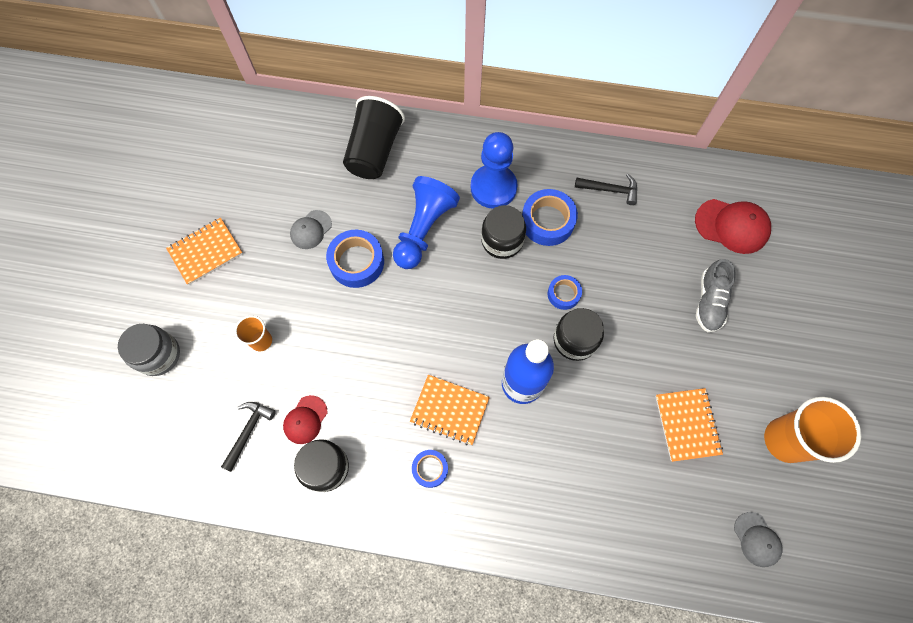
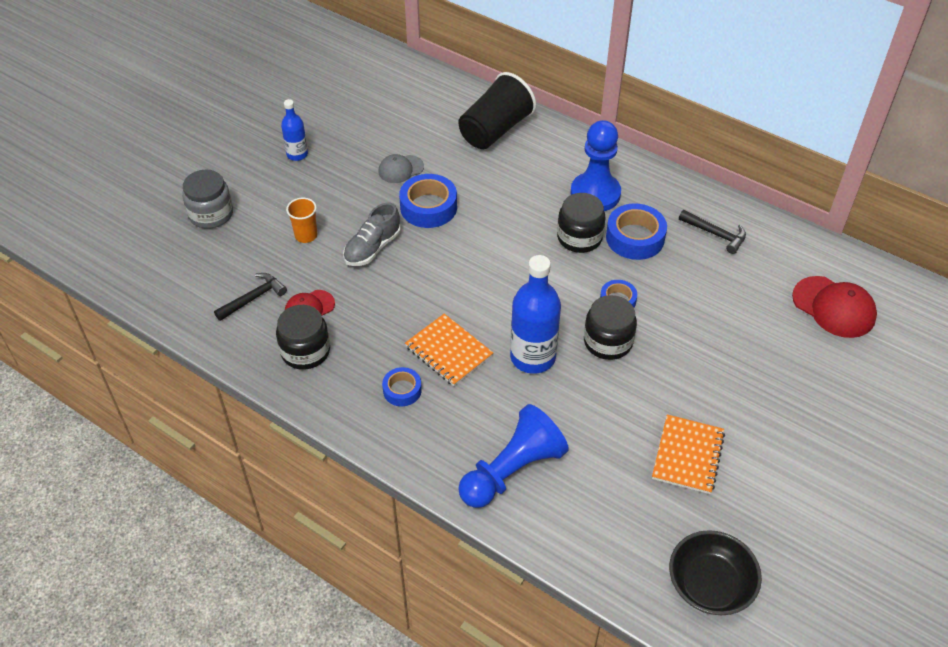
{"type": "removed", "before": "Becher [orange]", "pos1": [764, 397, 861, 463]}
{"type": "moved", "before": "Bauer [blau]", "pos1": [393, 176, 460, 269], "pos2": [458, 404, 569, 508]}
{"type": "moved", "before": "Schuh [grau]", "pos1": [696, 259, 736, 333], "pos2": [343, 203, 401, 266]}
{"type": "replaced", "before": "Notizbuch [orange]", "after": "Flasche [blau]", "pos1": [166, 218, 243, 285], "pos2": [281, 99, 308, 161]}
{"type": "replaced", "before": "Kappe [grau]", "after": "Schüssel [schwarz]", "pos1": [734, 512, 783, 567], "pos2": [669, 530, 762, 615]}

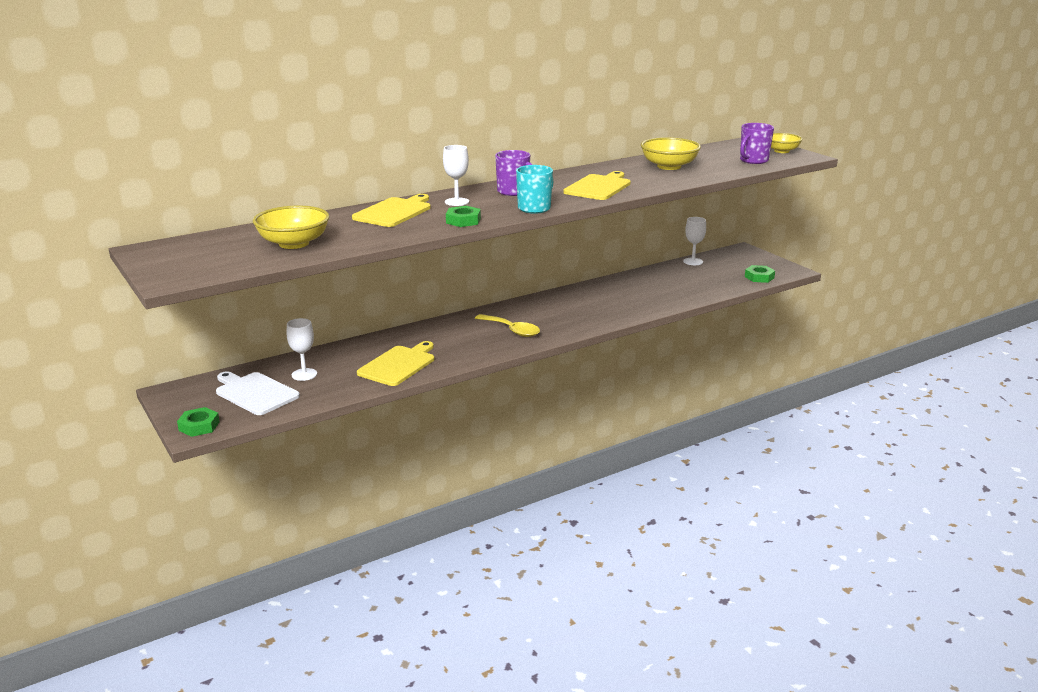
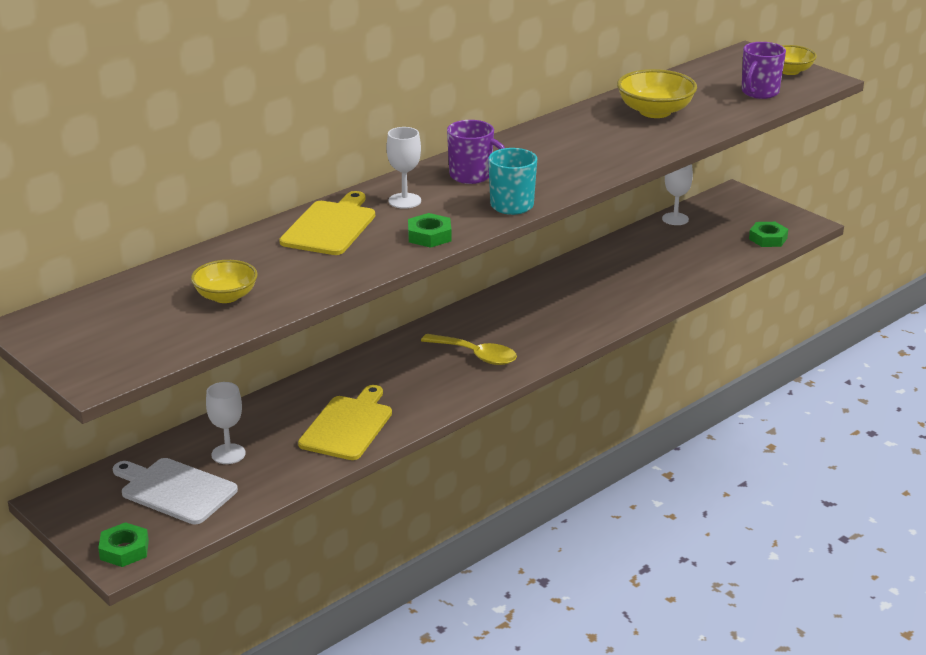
{"type": "removed", "before": "Schneidebrett [gelb]", "pos1": [563, 171, 631, 200]}
{"type": "resized", "before": "Schüssel [gelb]", "pos1": [253, 206, 330, 249], "pos2": [191, 260, 258, 303], "scale": 0.66}

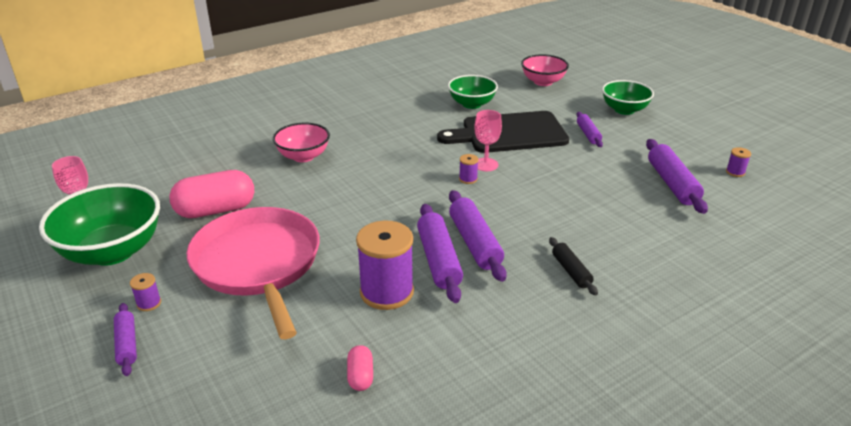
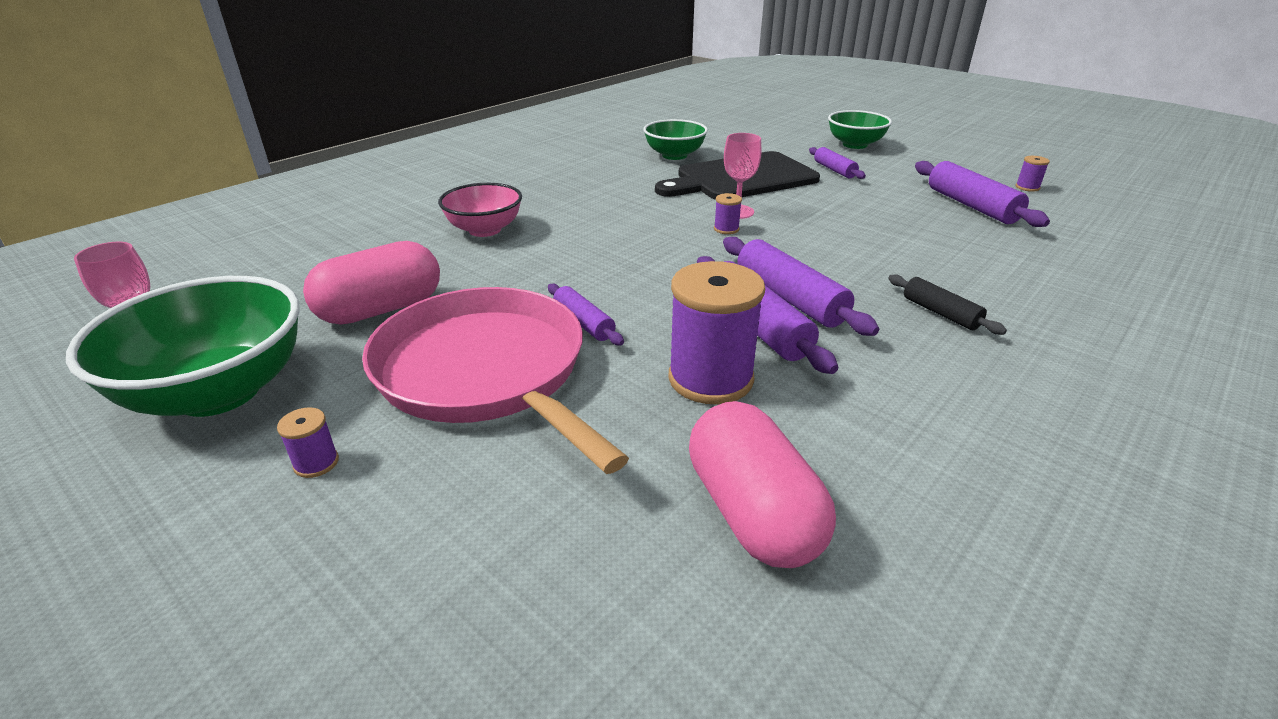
{"type": "removed", "before": "Schüssel [rosa]", "pos1": [521, 54, 569, 86]}
{"type": "moved", "before": "Nudelholz [lila]", "pos1": [114, 303, 137, 376], "pos2": [548, 284, 624, 345]}
{"type": "resized", "before": "Kapsel [rosa]", "pos1": [347, 345, 373, 391], "pos2": [689, 401, 836, 568], "scale": 2.1}

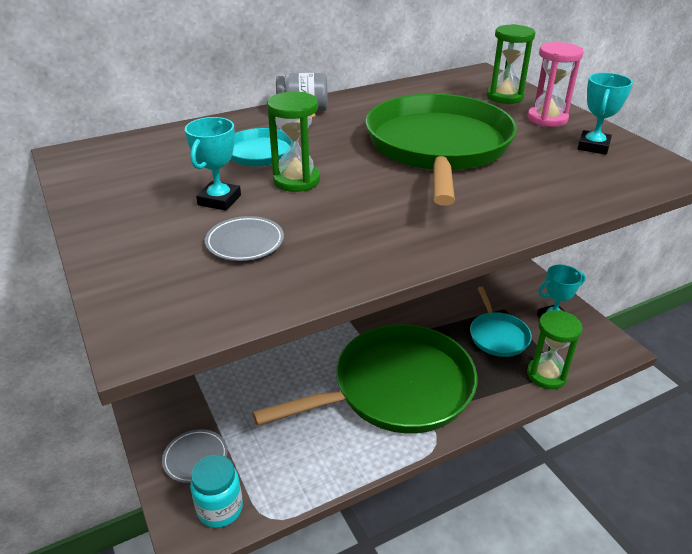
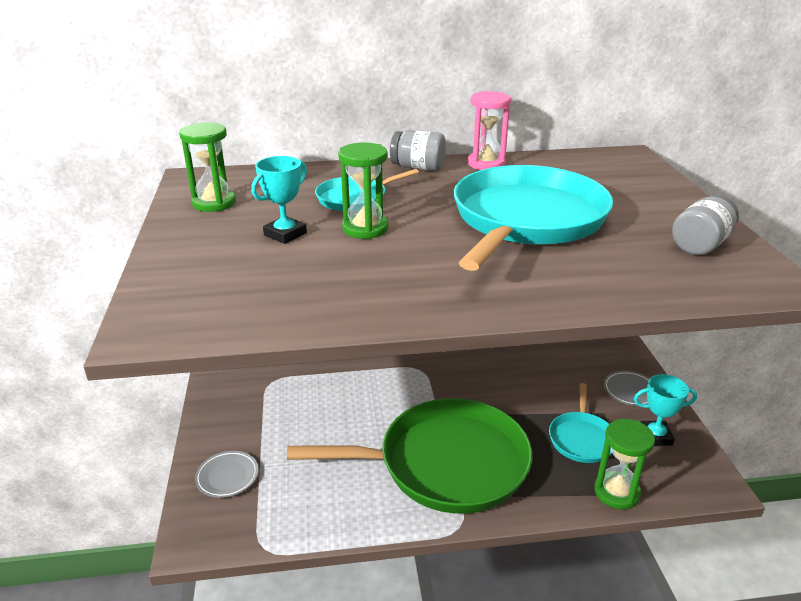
{"type": "removed", "before": "Einmachglas [türkis]", "pos1": [190, 455, 243, 528]}
{"type": "moved", "before": "Teller [grau]", "pos1": [205, 216, 284, 261], "pos2": [604, 371, 650, 406]}
{"type": "moved", "before": "Sanduhr [grün]", "pos1": [487, 24, 535, 104], "pos2": [179, 122, 236, 212]}
{"type": "moved", "before": "Sanduhr [rosa]", "pos1": [527, 42, 584, 127], "pos2": [467, 91, 511, 170]}
{"type": "replaced", "before": "Pokal [türkis]", "after": "Einmachglas [grau]", "pos1": [577, 73, 633, 155], "pos2": [672, 195, 739, 255]}
{"type": "recoloured", "before": "Pfanne [grün]", "after": "Pfanne [türkis]", "pos1": [366, 94, 517, 206], "pos2": [454, 165, 613, 271]}

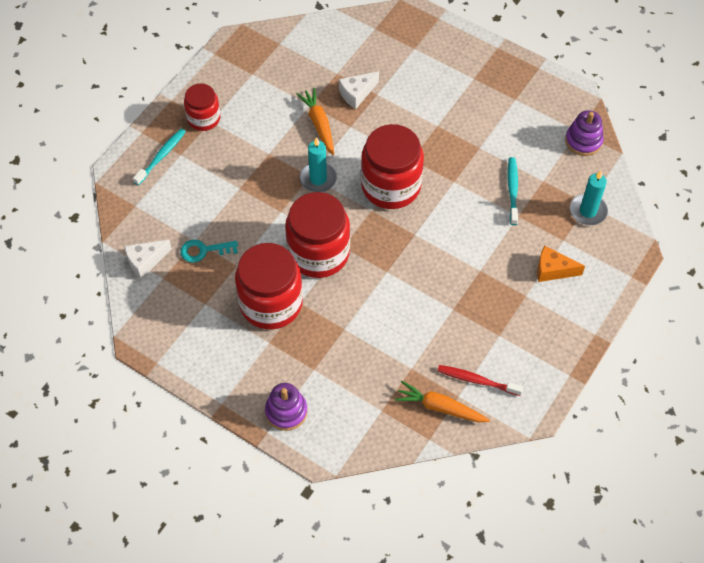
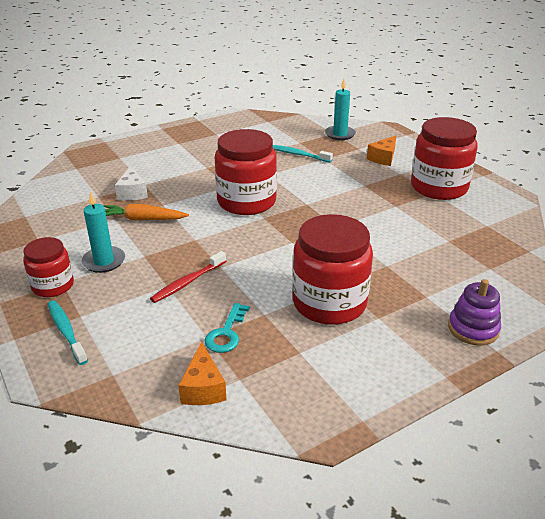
{"type": "removed", "before": "Karotte [orange]", "pos1": [395, 381, 490, 422]}
{"type": "removed", "before": "Stapelspielzeug [lila]", "pos1": [565, 110, 604, 156]}
{"type": "moved", "before": "Einmachglas [rot]", "pos1": [285, 192, 350, 278], "pos2": [411, 117, 478, 200]}
{"type": "moved", "before": "Kerze [türkis]", "pos1": [299, 137, 337, 192], "pos2": [81, 191, 125, 273]}
{"type": "moved", "before": "Zahnbürste [rot]", "pos1": [437, 365, 523, 396], "pos2": [150, 251, 226, 303]}
{"type": "recoloured", "before": "Käse [weiß]", "after": "Käse [orange]", "pos1": [124, 240, 172, 279], "pos2": [178, 342, 227, 405]}

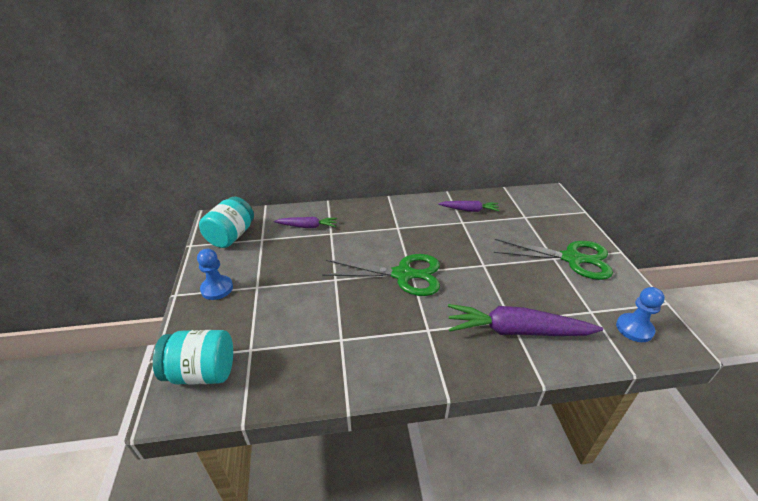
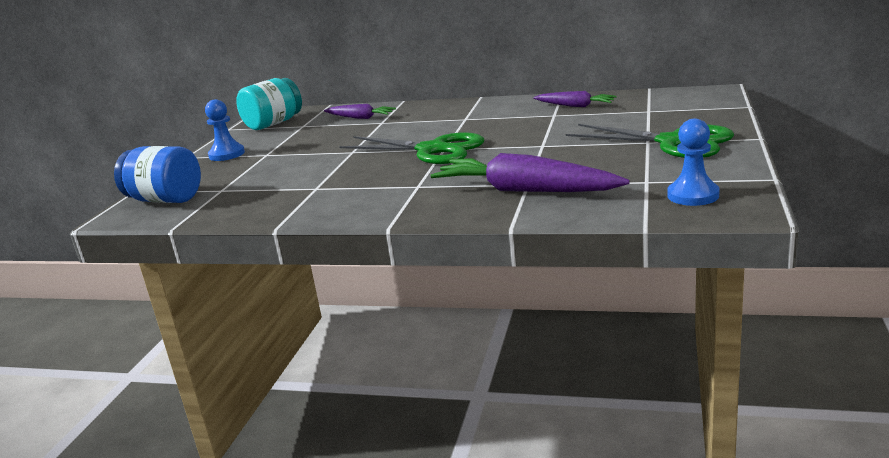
{"type": "recoloured", "before": "Einmachglas [türkis]", "after": "Einmachglas [blau]", "pos1": [153, 330, 233, 385], "pos2": [114, 146, 201, 203]}

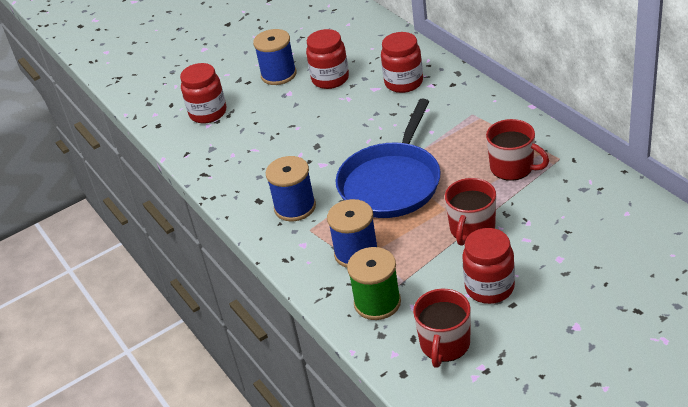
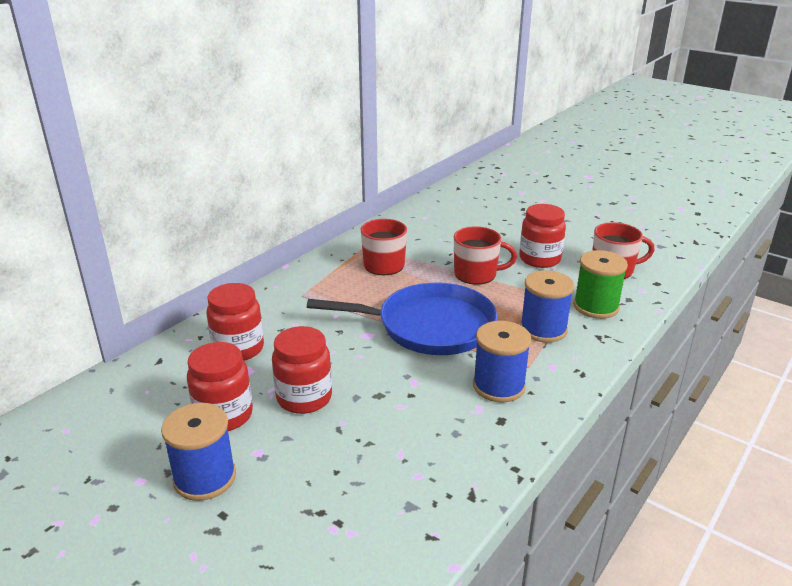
{"type": "moved", "before": "Einmachglas [rot]", "pos1": [180, 63, 226, 123], "pos2": [272, 326, 332, 414]}

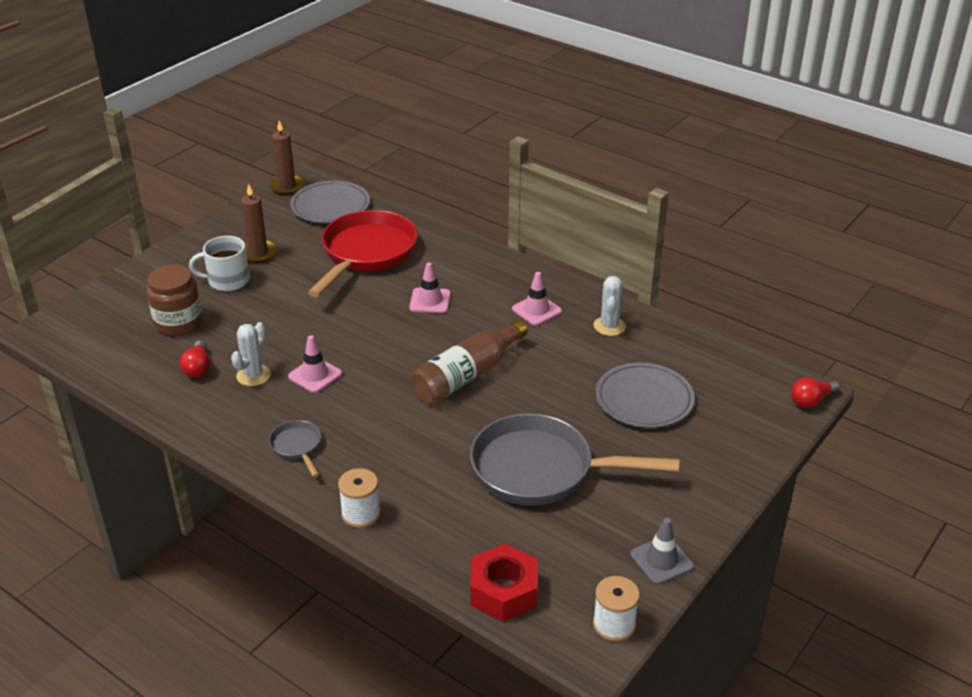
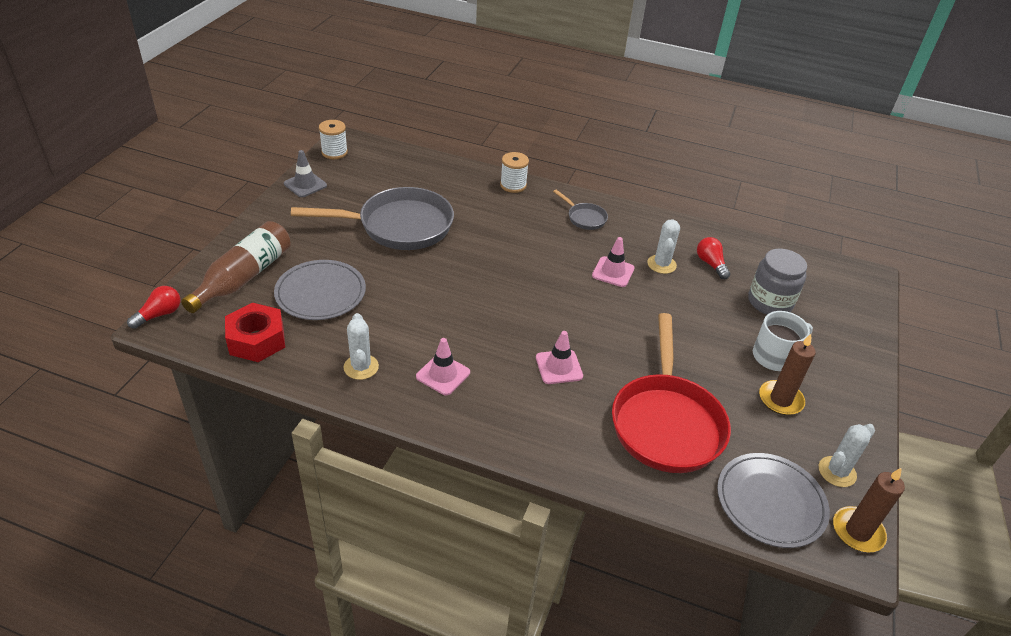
{"type": "added", "after": "Kaktus [weiß]", "pos2": [819, 424, 875, 487]}
{"type": "moved", "before": "Flasche [braun]", "pos1": [411, 320, 528, 404], "pos2": [181, 221, 291, 313]}
{"type": "moved", "before": "Sechskantmutter [rot]", "pos1": [470, 544, 537, 622], "pos2": [225, 303, 285, 362]}
{"type": "recoloured", "before": "Einmachglas [braun]", "after": "Einmachglas [grau]", "pos1": [147, 265, 202, 336], "pos2": [748, 249, 807, 315]}

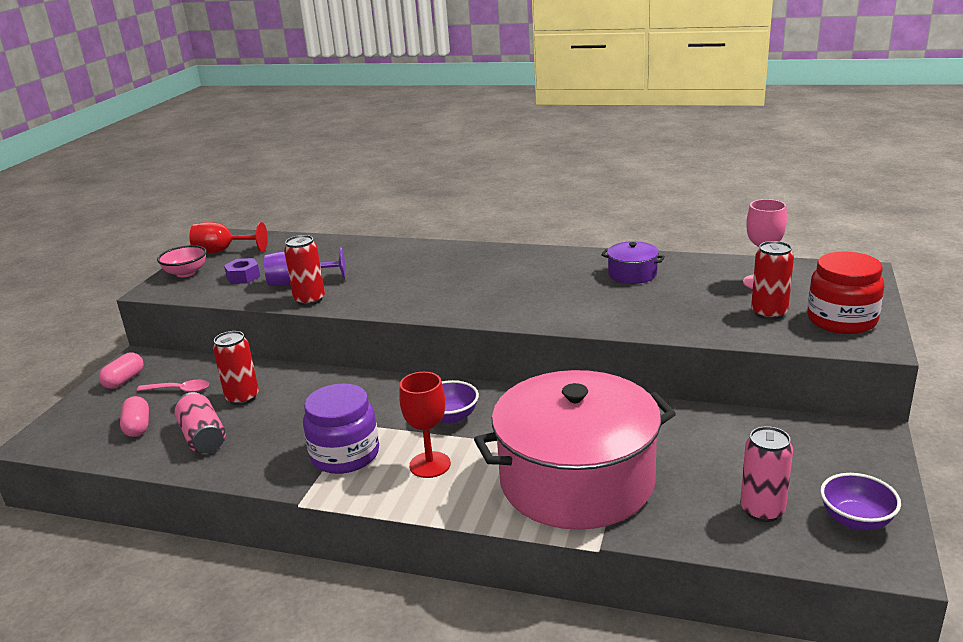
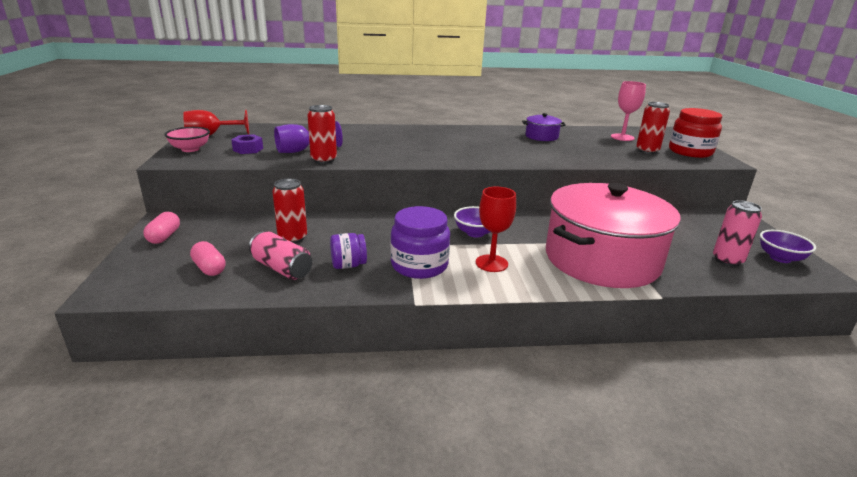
{"type": "removed", "before": "Löffel [rosa]", "pos1": [137, 380, 209, 392]}
{"type": "added", "after": "Einmachglas [lila]", "pos2": [330, 233, 367, 269]}

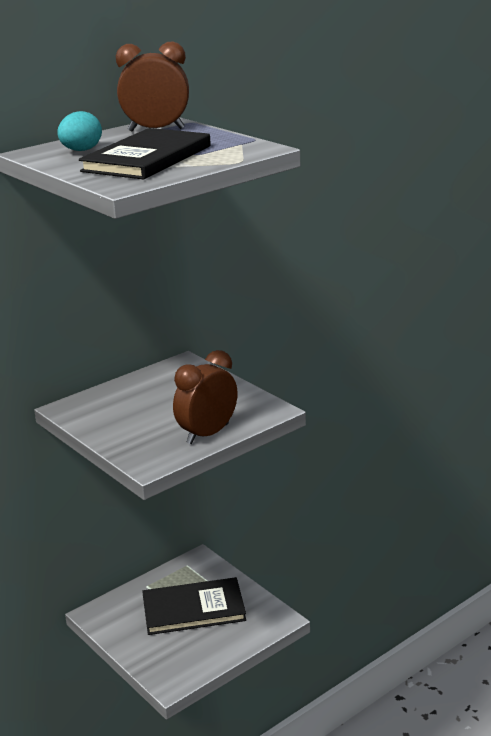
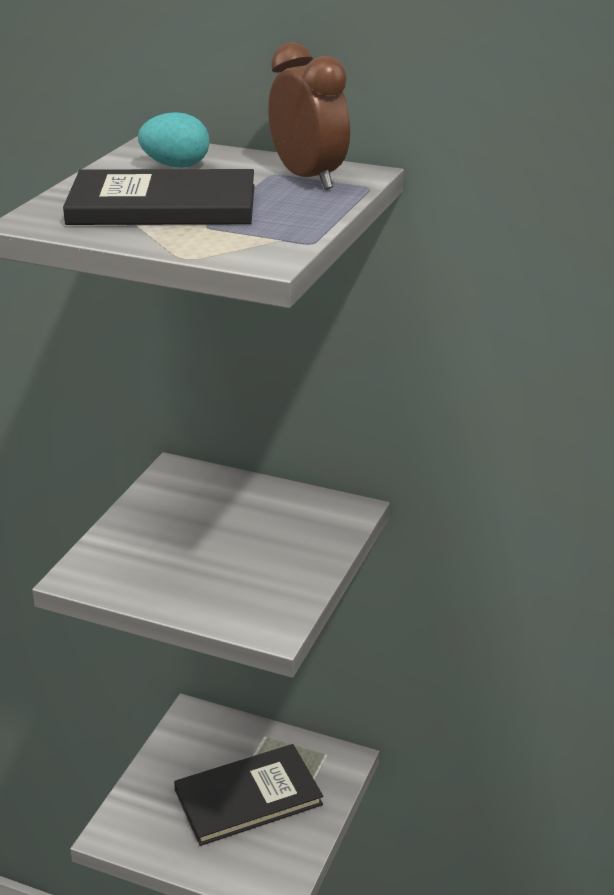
{"type": "removed", "before": "Wecker [braun]", "pos1": [173, 350, 238, 444]}
{"type": "turned", "before": "Buch [schwarz]", "pos1": [142, 577, 246, 635], "pos2": [174, 744, 323, 846], "turn": -75}

